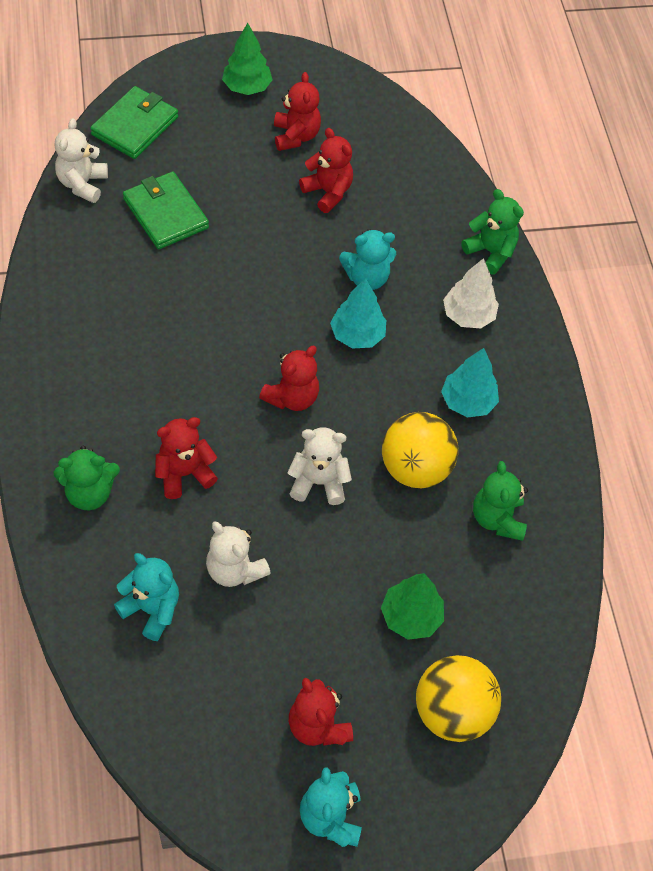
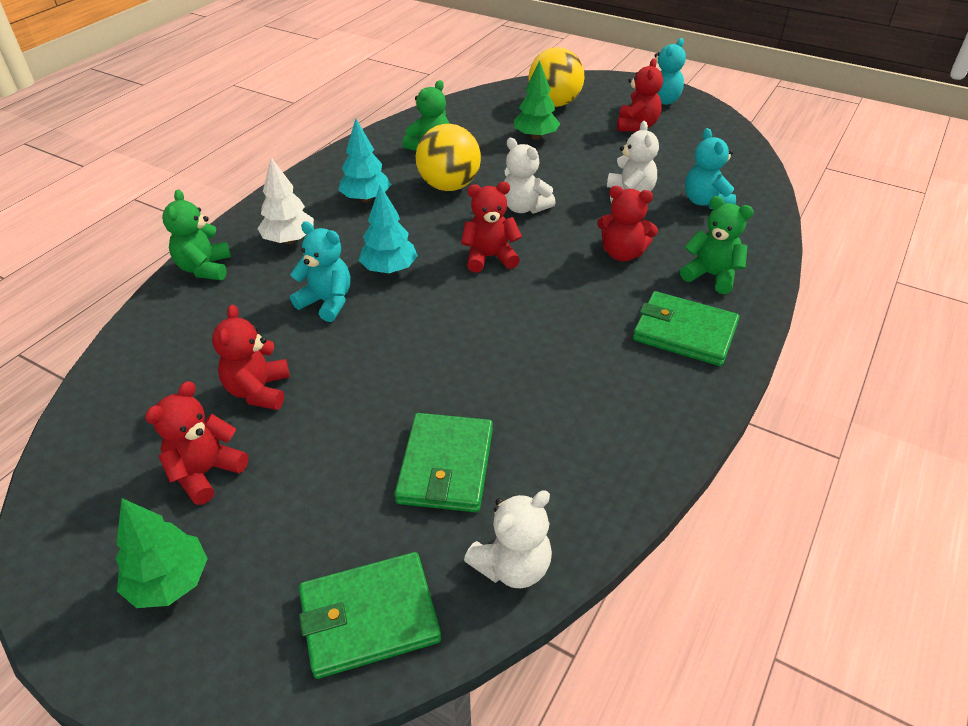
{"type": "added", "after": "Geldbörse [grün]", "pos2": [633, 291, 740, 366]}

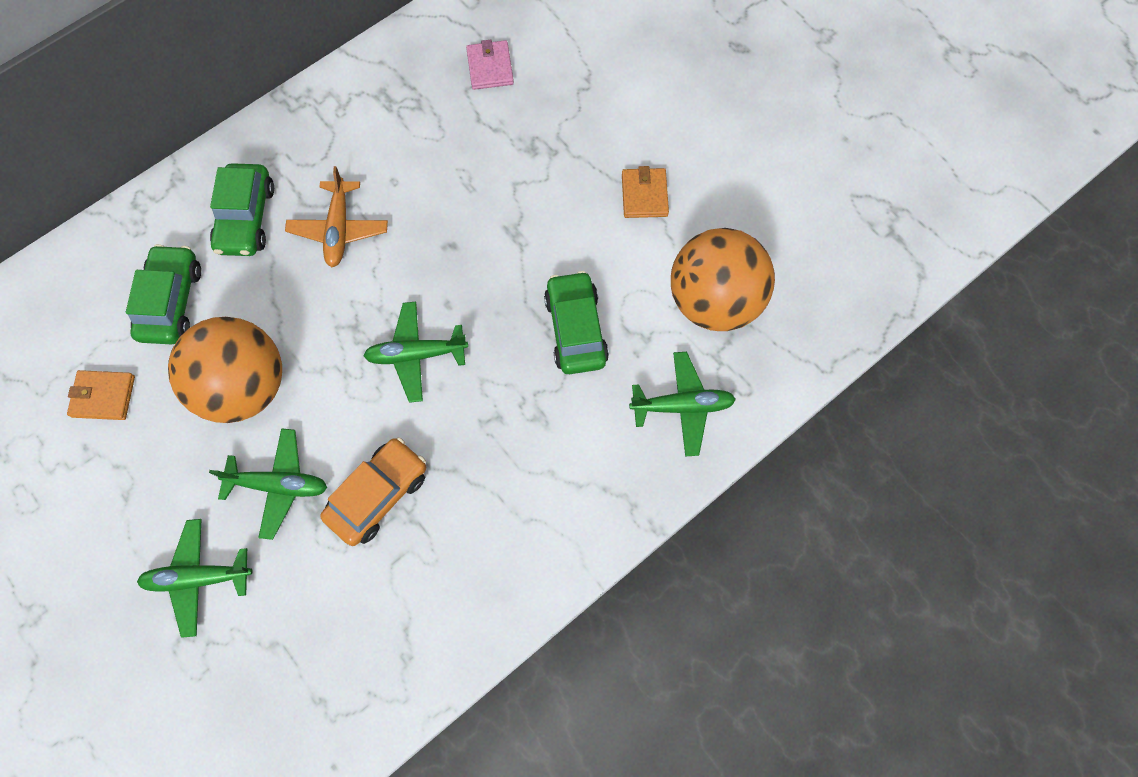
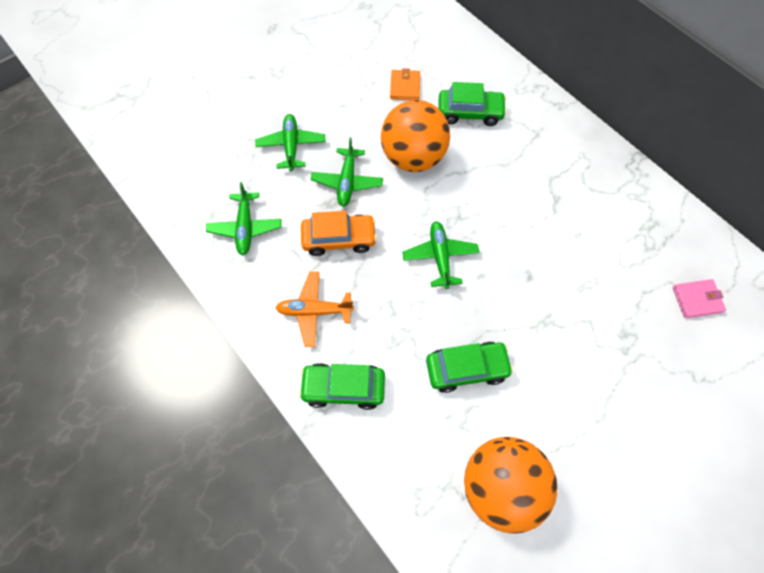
{"type": "removed", "before": "Geldbörse [orange]", "pos1": [622, 166, 669, 218]}
{"type": "moved", "before": "Auto [grün]", "pos1": [210, 163, 274, 256], "pos2": [299, 363, 385, 410]}
{"type": "moved", "before": "Flugzeug [orange]", "pos1": [285, 166, 388, 267], "pos2": [275, 272, 354, 347]}
{"type": "moved", "before": "Flugzeug [grün]", "pos1": [629, 352, 736, 457], "pos2": [206, 182, 282, 255]}
{"type": "turned", "before": "Auto [orange]", "pos1": [320, 437, 426, 546], "pos2": [301, 211, 377, 256], "turn": -45}

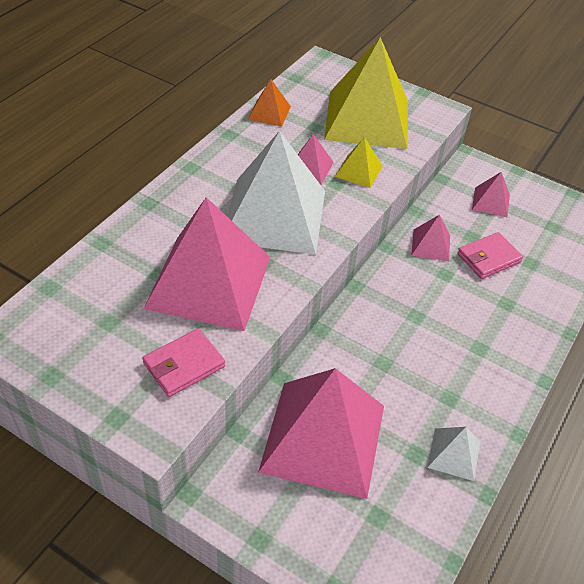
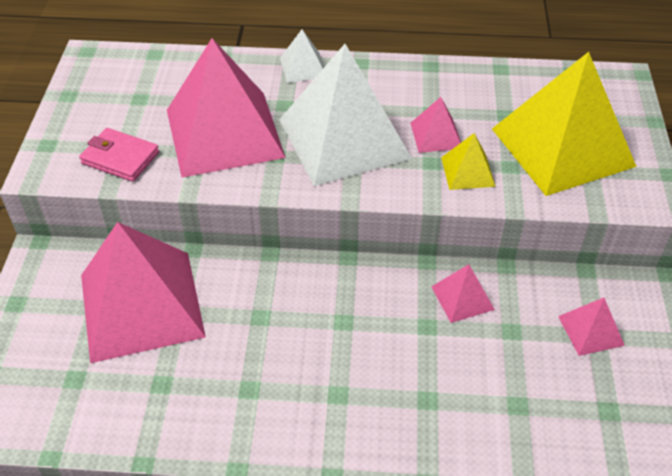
{"type": "removed", "before": "Pyramide [orange]", "pos1": [248, 79, 291, 127]}
{"type": "removed", "before": "Geldbörse [rosa]", "pos1": [457, 232, 523, 279]}
{"type": "moved", "before": "Pyramide [weiß]", "pos1": [427, 427, 480, 481], "pos2": [280, 29, 324, 83]}

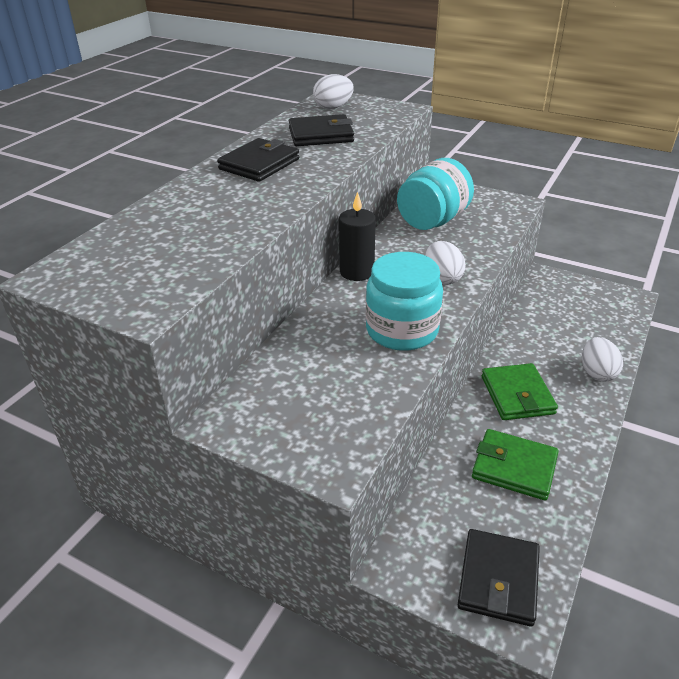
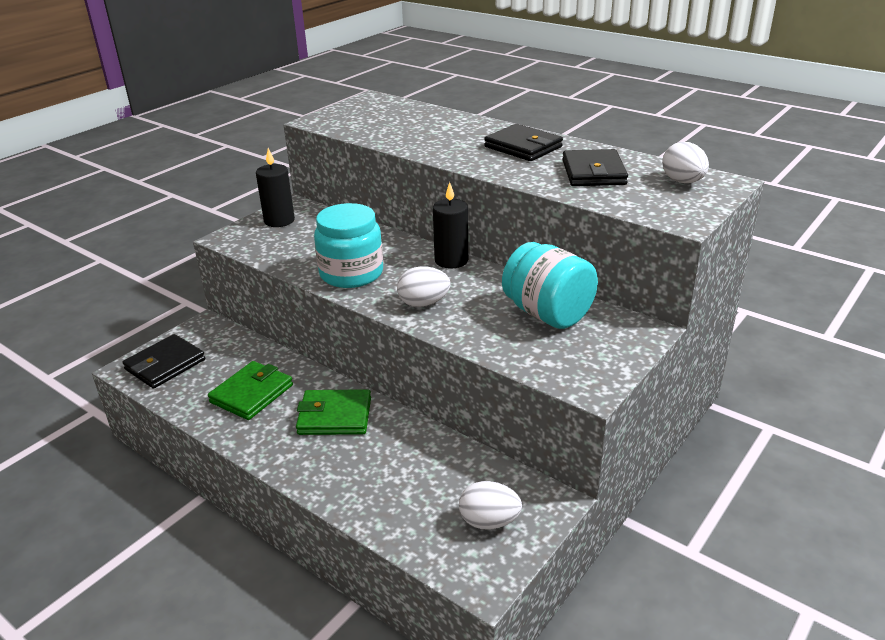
{"type": "added", "after": "Kerze [schwarz]", "pos2": [256, 148, 295, 227]}
{"type": "moved", "before": "Ei [weiß]", "pos1": [582, 337, 623, 382], "pos2": [459, 481, 522, 530]}
{"type": "turned", "before": "Geldbörse [schwarz]", "pos1": [458, 529, 540, 627], "pos2": [123, 334, 205, 389], "turn": -75}

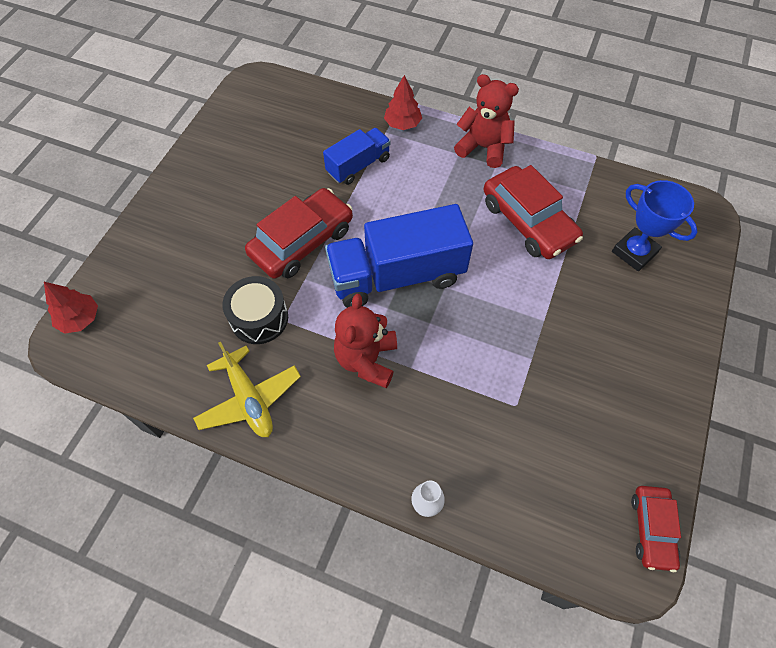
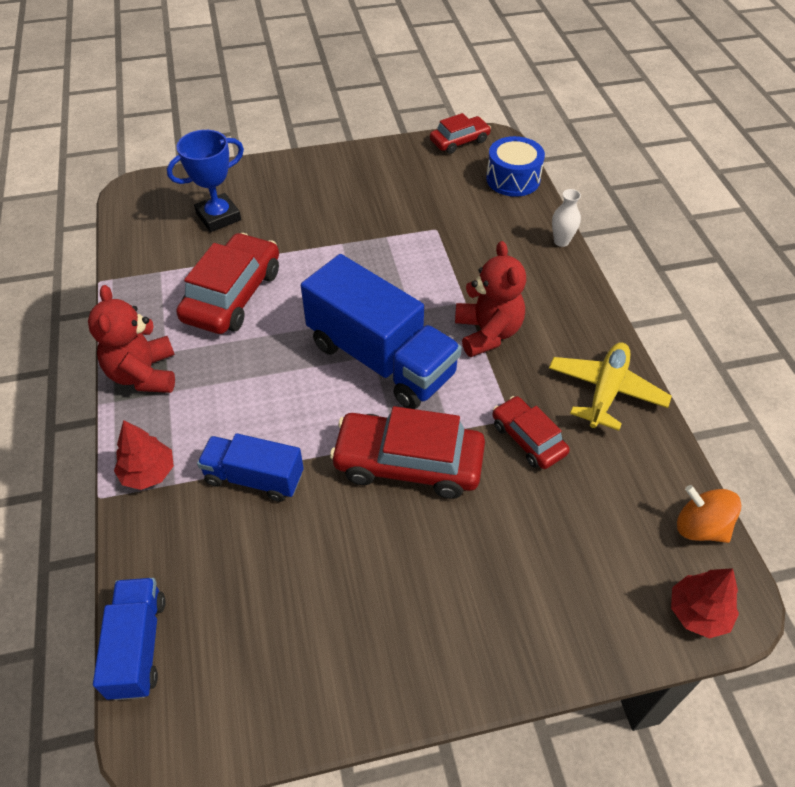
{"type": "added", "after": "Lastwagen [blau]", "pos2": [93, 578, 166, 700]}
{"type": "added", "after": "Trommel [blau]", "pos2": [486, 136, 545, 197]}
{"type": "added", "after": "Kreisel [orange]", "pos2": [677, 485, 741, 543]}
{"type": "replaced", "before": "Trommel [schwarz]", "after": "Auto [rot]", "pos1": [222, 276, 288, 344], "pos2": [492, 396, 570, 469]}
{"type": "turned", "before": "Teddybär [rot]", "pos1": [334, 294, 397, 388], "pos2": [455, 241, 526, 357], "turn": -75}
{"type": "turned", "before": "Pokal [blau]", "pos1": [612, 180, 698, 271], "pos2": [167, 130, 244, 232], "turn": 45}

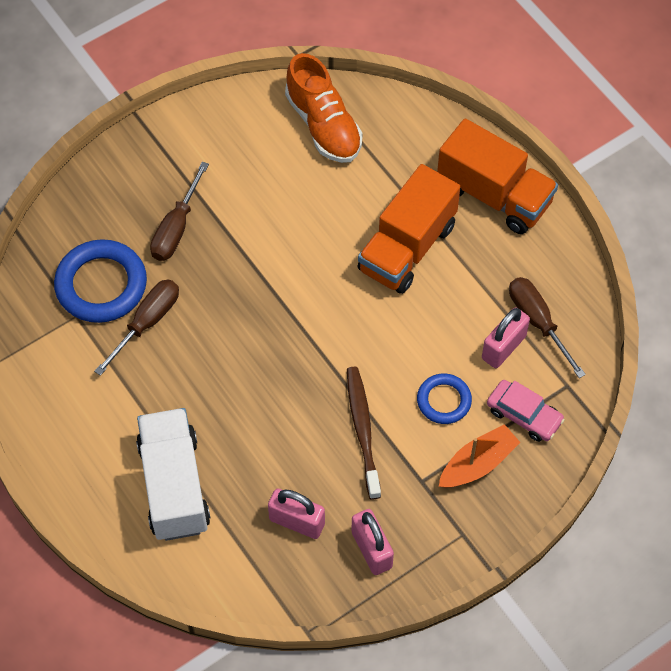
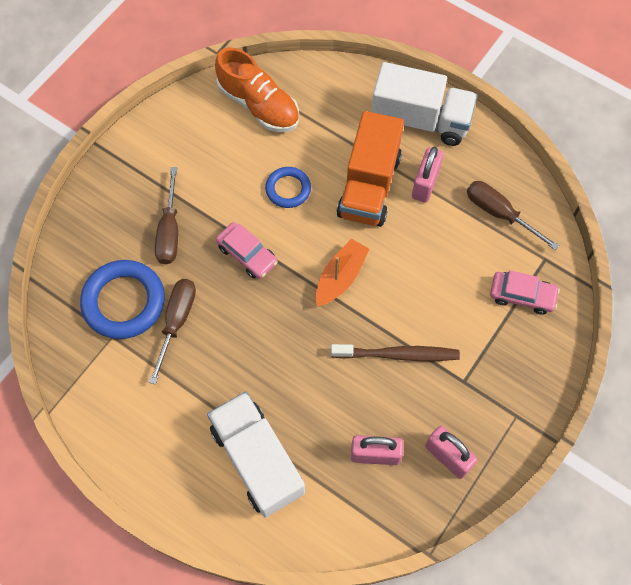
{"type": "added", "after": "Auto [rosa]", "pos2": [216, 222, 278, 279]}
{"type": "moved", "before": "Ring [blau]", "pos1": [417, 374, 472, 424], "pos2": [265, 167, 311, 208]}
{"type": "moved", "before": "Boot [orange]", "pos1": [438, 424, 521, 488], "pos2": [316, 239, 369, 307]}
{"type": "moved", "before": "Vorhängeschloss [rosa]", "pos1": [482, 308, 530, 368], "pos2": [412, 147, 443, 203]}
{"type": "recoloured", "before": "Lastwagen [orange]", "after": "Lastwagen [weiß]", "pos1": [437, 118, 558, 234], "pos2": [371, 62, 477, 146]}
{"type": "turned", "before": "Zahnbürste [braun]", "pos1": [347, 367, 381, 499], "pos2": [331, 344, 460, 361], "turn": 120}

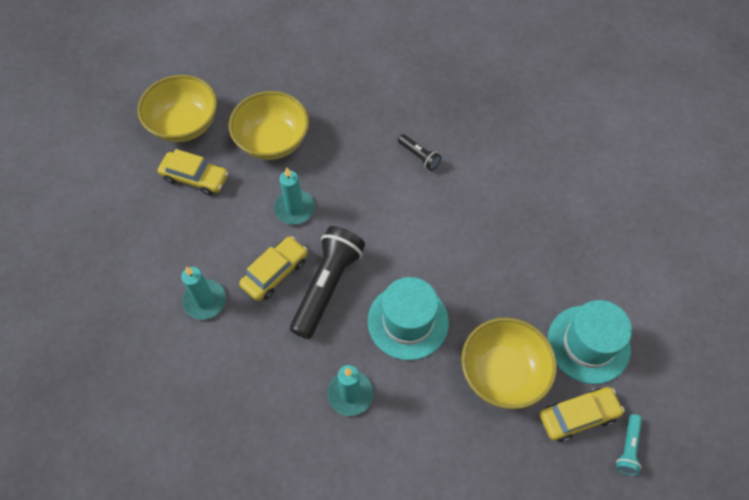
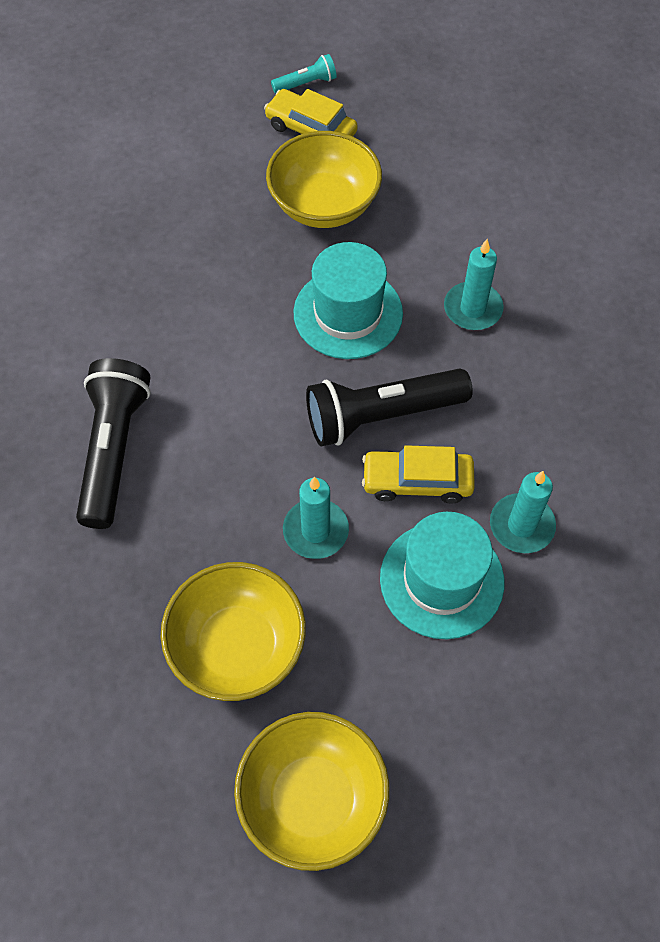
{"type": "removed", "before": "Auto [gelb]", "pos1": [158, 149, 228, 196]}
{"type": "moved", "before": "Hut [türkis]", "pos1": [548, 300, 632, 384], "pos2": [380, 512, 504, 639]}
{"type": "resized", "before": "Taschenlampe [schwarz]", "pos1": [398, 134, 441, 170], "pos2": [76, 358, 151, 529], "scale": 2.1}

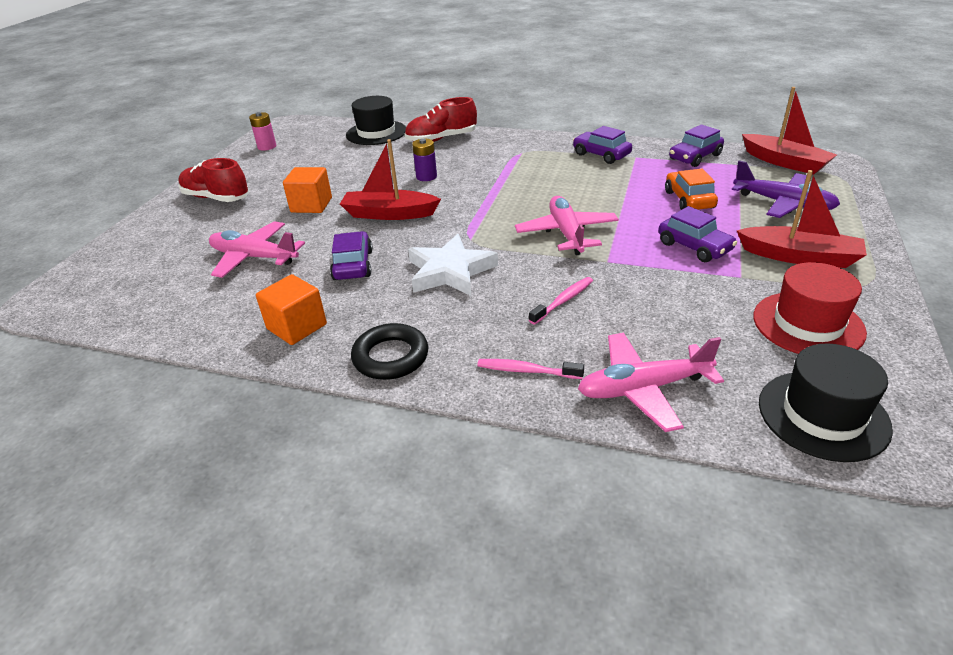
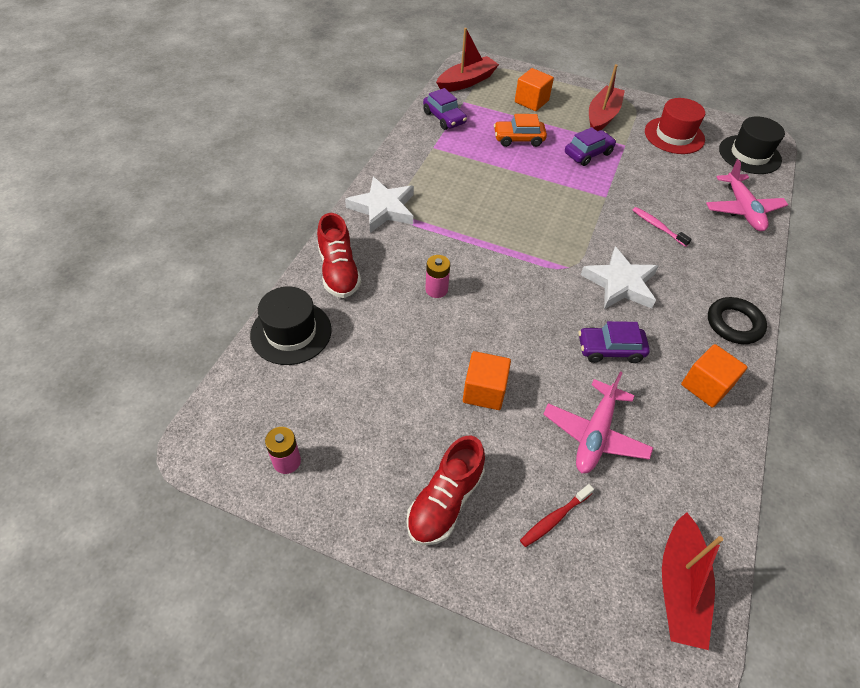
{"type": "removed", "before": "Zahnbürste [rosa]", "pos1": [478, 359, 584, 379]}
{"type": "removed", "before": "Flugzeug [rosa]", "pos1": [515, 196, 619, 255]}
{"type": "removed", "before": "Auto [lila]", "pos1": [573, 126, 632, 164]}
{"type": "added", "after": "Stern [weiß]", "pos2": [345, 177, 414, 233]}
{"type": "added", "after": "Zahnbürste [rot]", "pos2": [520, 484, 594, 547]}
{"type": "moved", "before": "Boot [rot]", "pos1": [340, 139, 441, 220], "pos2": [662, 512, 723, 650]}
{"type": "replaced", "before": "Flugzeug [lila]", "after": "Kubus [orange]", "pos1": [732, 161, 840, 218], "pos2": [515, 68, 554, 111]}
{"type": "recoloured", "before": "Batterie [lila]", "after": "Batterie [rosa]", "pos1": [412, 139, 437, 181], "pos2": [425, 255, 450, 298]}

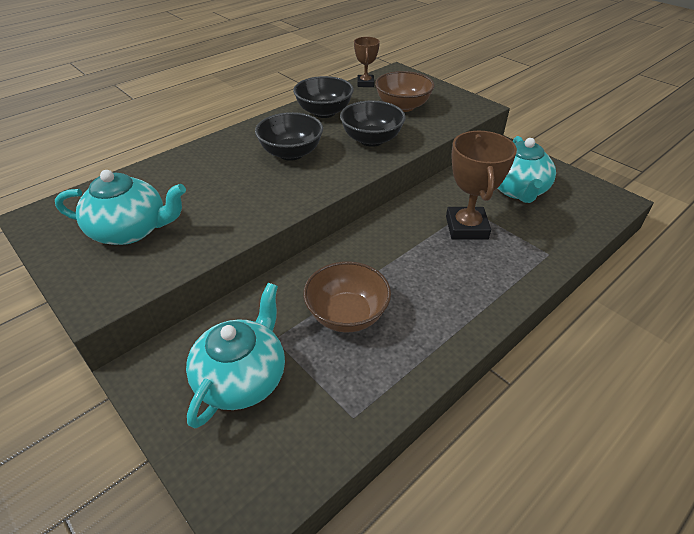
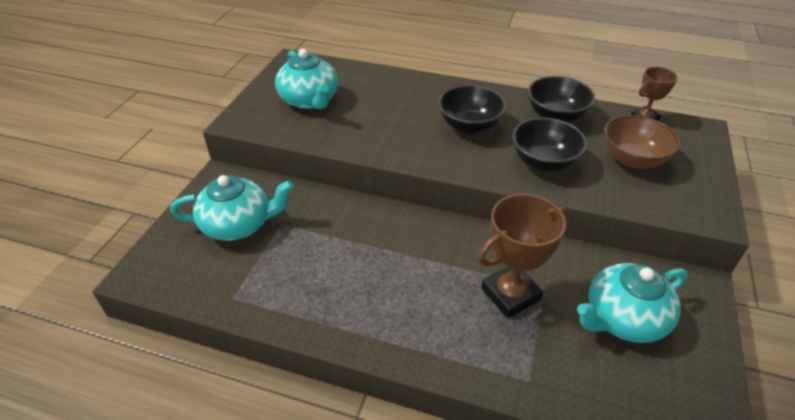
{"type": "removed", "before": "Schüssel [braun]", "pos1": [303, 261, 391, 333]}

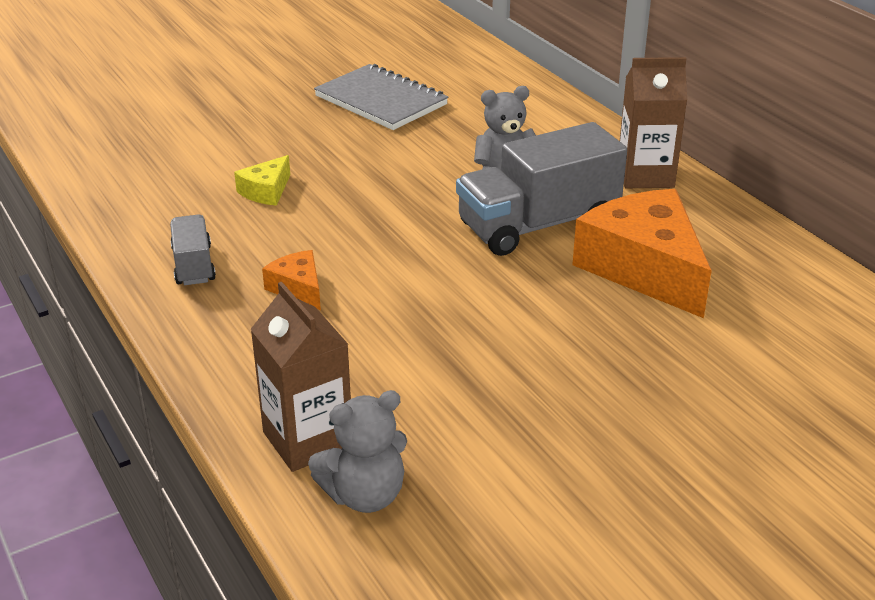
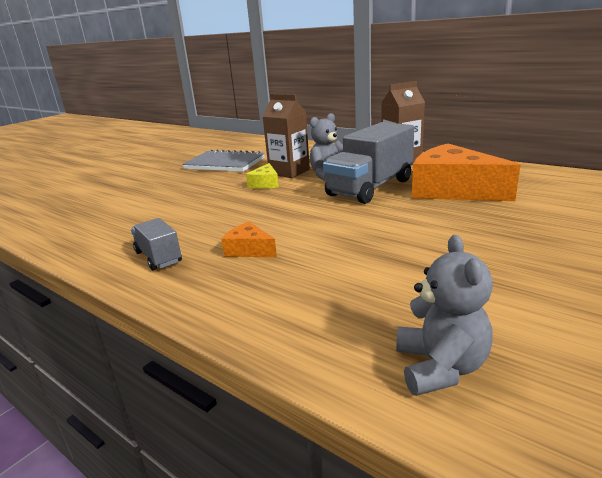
{"type": "moved", "before": "Käse [gelb]", "pos1": [234, 155, 290, 206], "pos2": [246, 163, 279, 189]}
{"type": "moved", "before": "Getränkekarton [braun]", "pos1": [250, 282, 351, 472], "pos2": [262, 94, 310, 178]}
{"type": "turned", "before": "Teddybär [grau]", "pos1": [308, 390, 407, 513], "pos2": [396, 235, 493, 396], "turn": -45}

